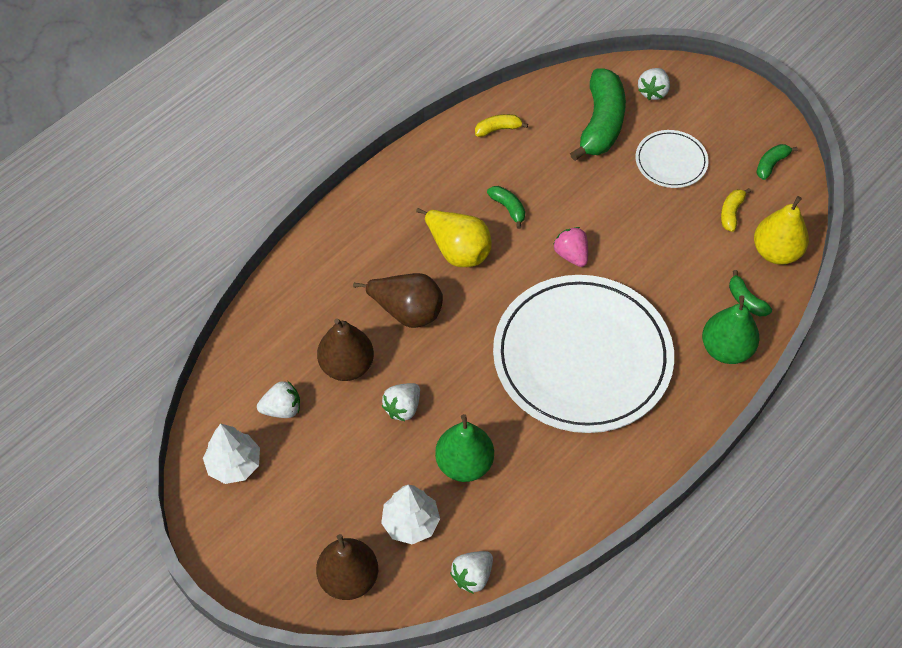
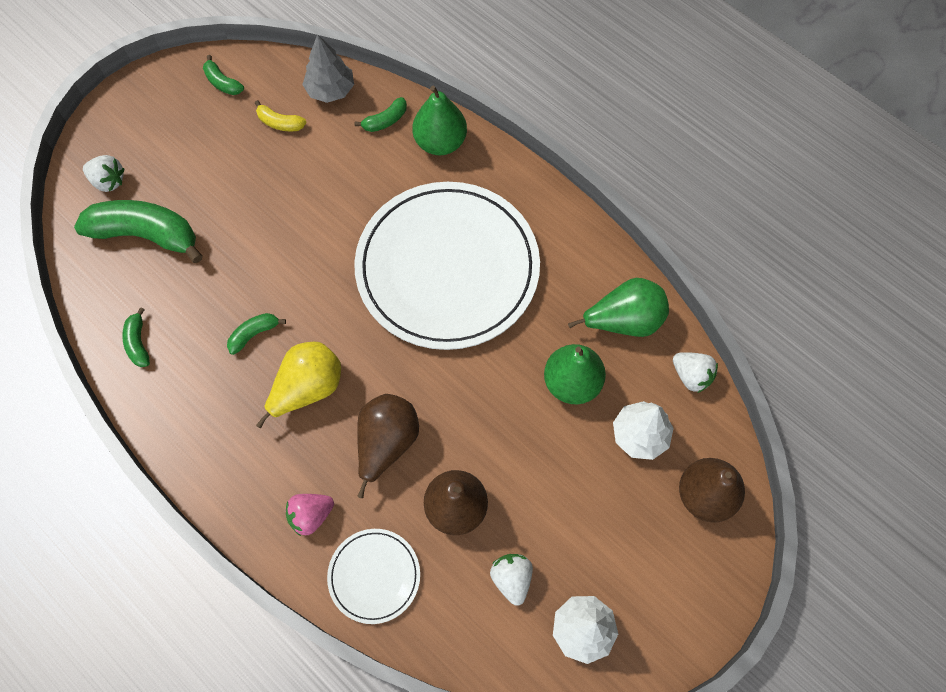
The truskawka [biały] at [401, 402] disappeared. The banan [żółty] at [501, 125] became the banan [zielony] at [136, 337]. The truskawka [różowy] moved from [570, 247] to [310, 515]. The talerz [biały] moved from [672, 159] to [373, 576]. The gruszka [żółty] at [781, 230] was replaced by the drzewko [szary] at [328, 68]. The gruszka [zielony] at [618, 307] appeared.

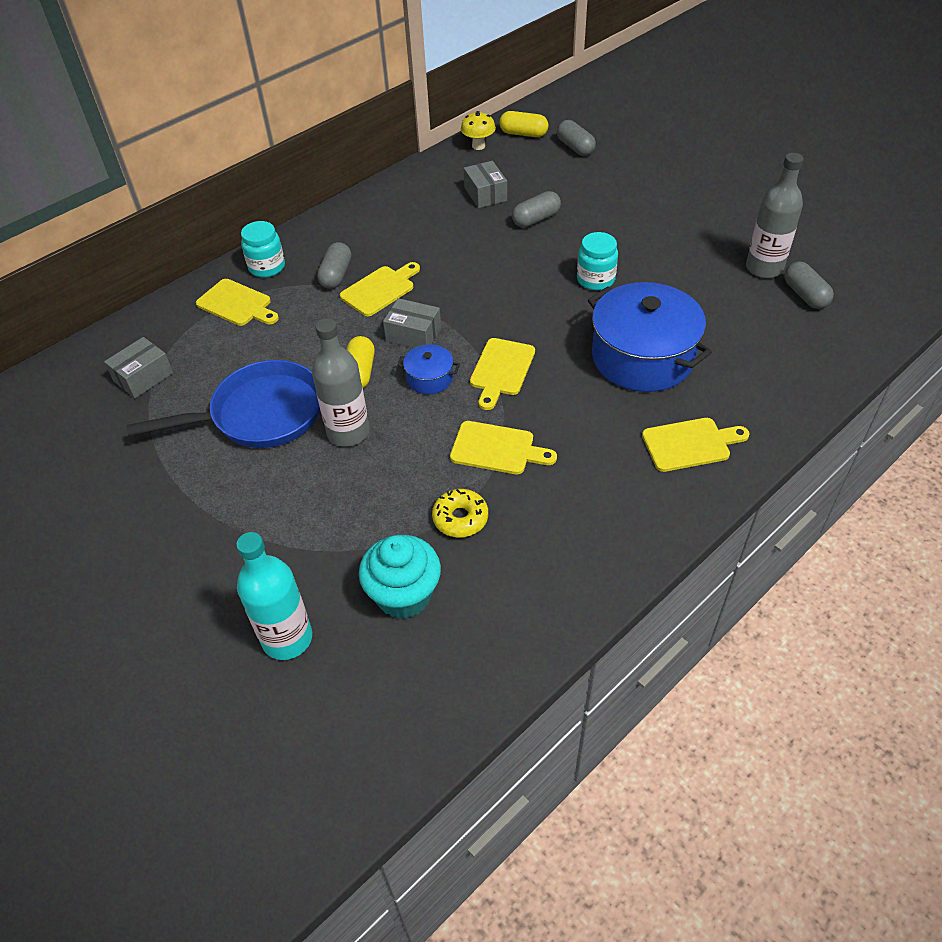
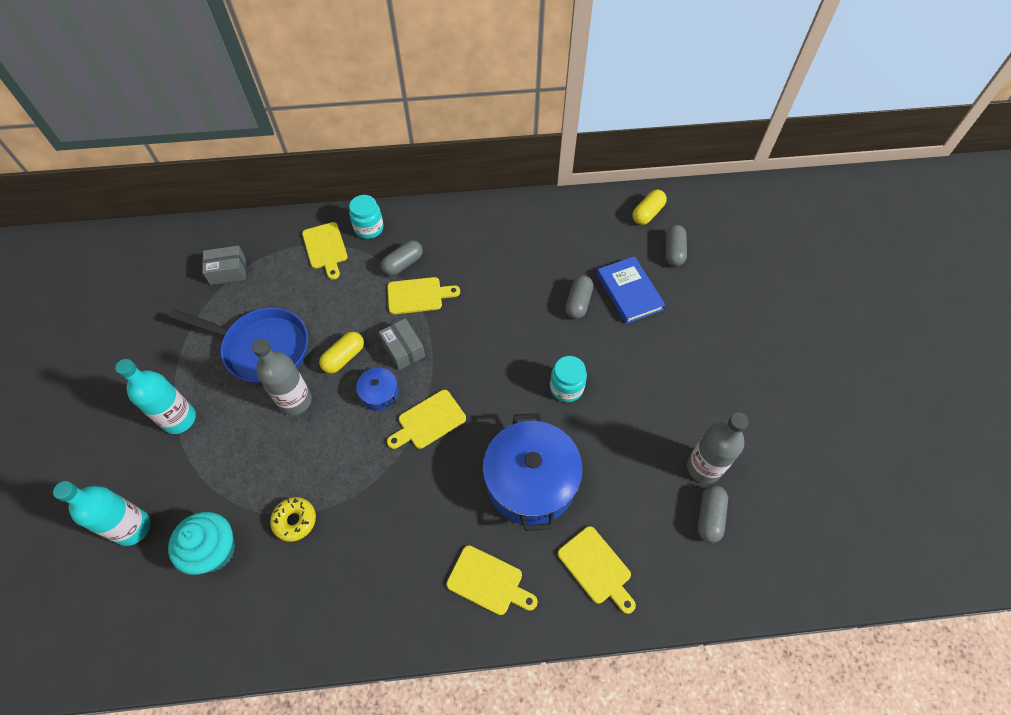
The deska do krojenia [żółty] moved from [503, 447] to [597, 570]. The grzyb [żółty] at [478, 130] disappeared. The pudełko [szary] at [485, 184] disappeared. The kapsułka [żółty] at [523, 124] turned 75 degrees clockwise. The kapsułka [szary] at [536, 209] turned 75 degrees counterclockwise. The butelka [turkusowy] at [155, 396] appeared. The książka [niebieski] at [631, 290] appeared.

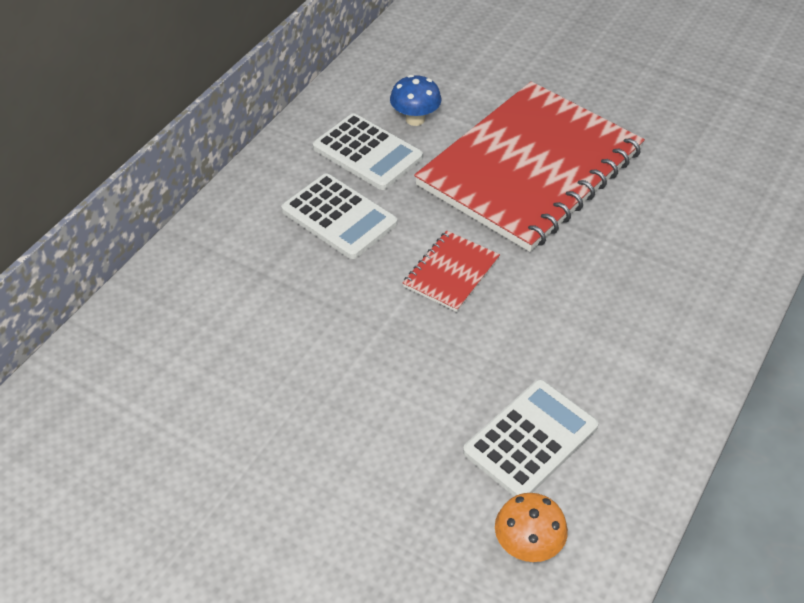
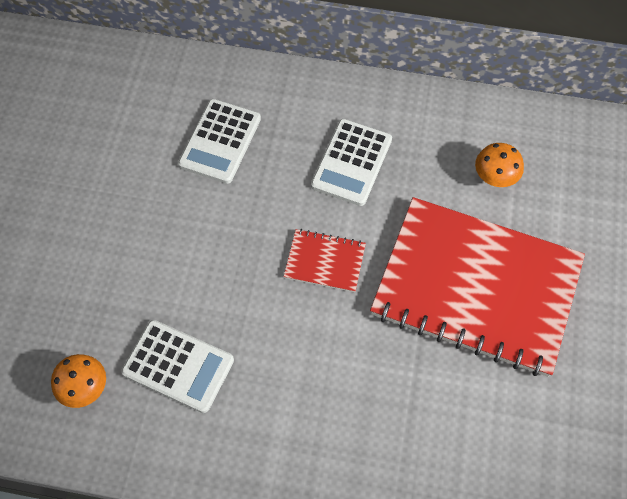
The kalkulator [biały] moved from [368, 151] to [219, 141]. The grzyb [niebieski] at [415, 100] became the grzyb [pomarańczowy] at [499, 165].

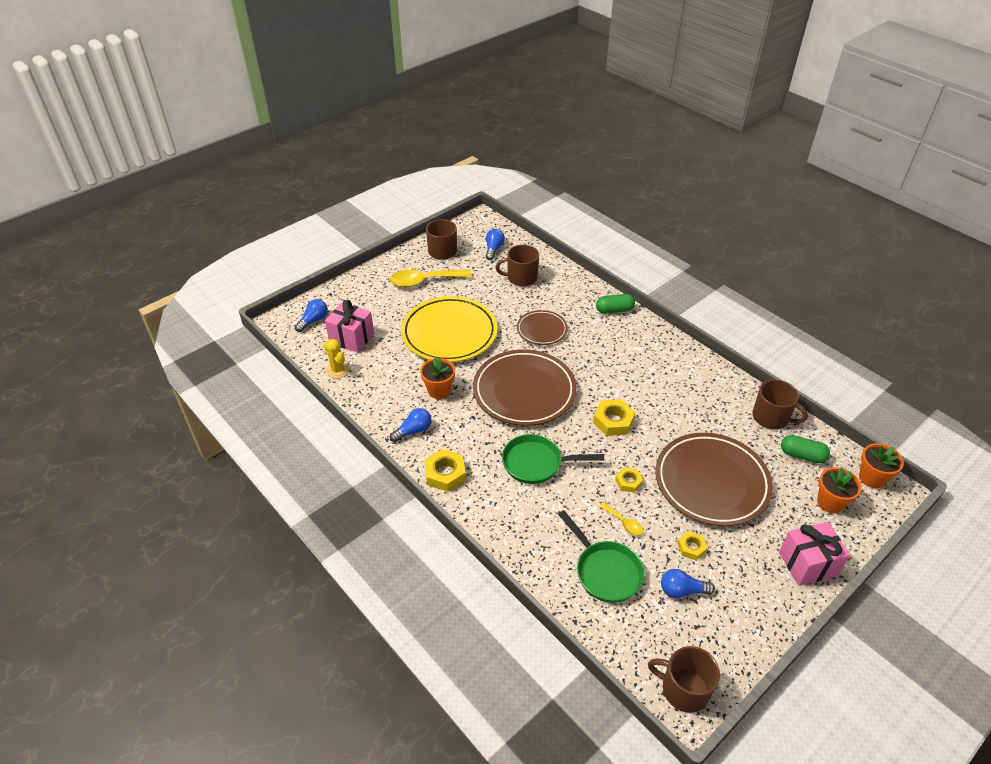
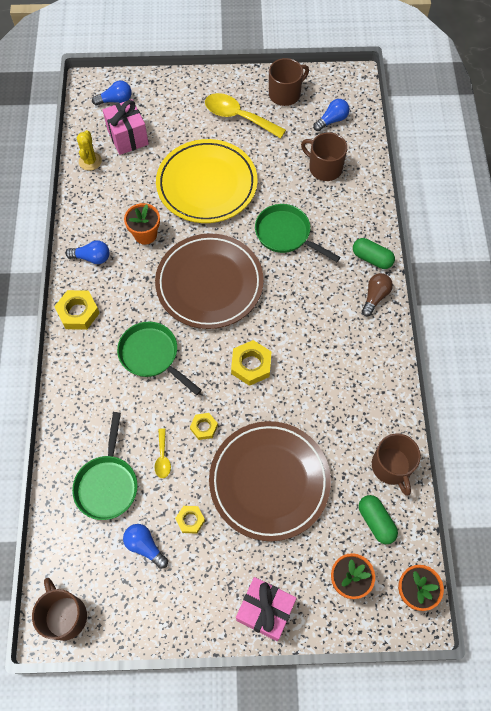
The talerz [brązowy] at [542, 327] was replaced by the patelnia [zielony] at [298, 233]. The żarówka [brązowy] at [377, 294] appeared.

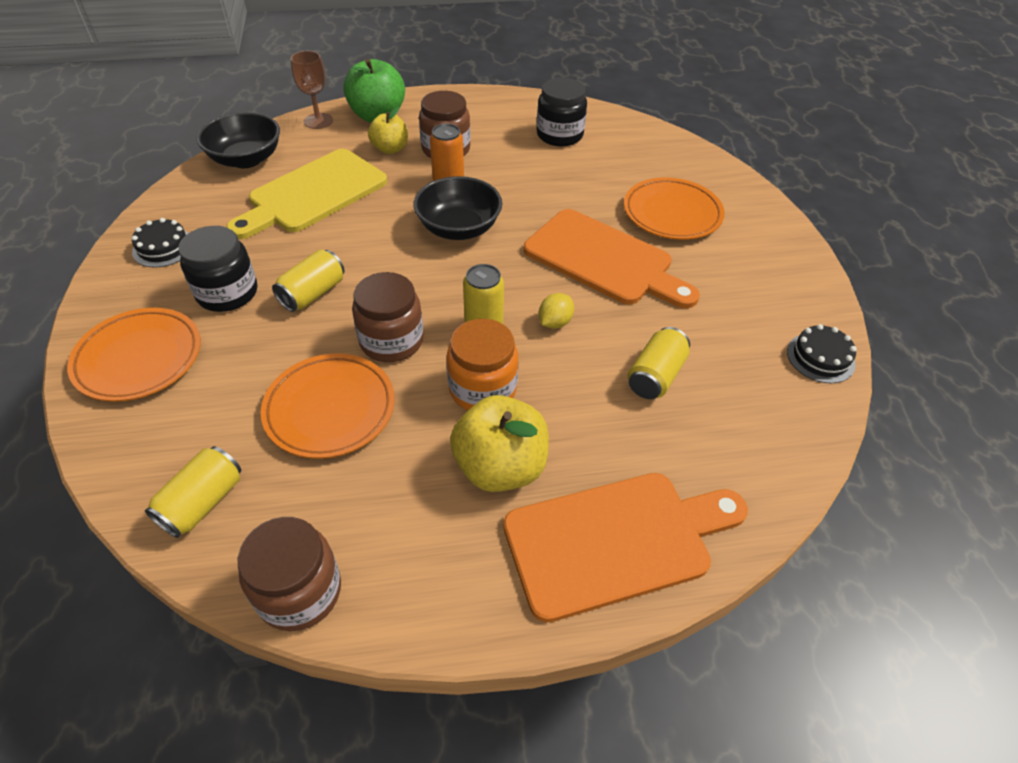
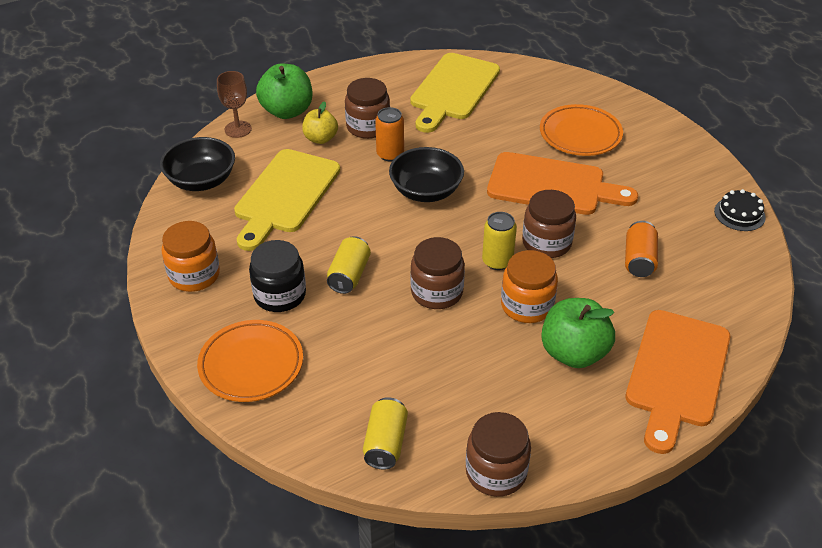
The tort [czarny] at [160, 243] was replaced by the słoik [pomarańczowy] at [191, 256]. The talerz [pomarańczowy] at [328, 406] disappeared. The jabłko [żółty] at [499, 443] became the jabłko [zielony] at [578, 333]. The deska do krojenia [pomarańczowy] at [625, 547] turned 150 degrees clockwise. The słoik [czarny] at [562, 112] was replaced by the deska do krojenia [żółty] at [455, 93]. The cytryna [żółty] at [556, 311] was replaced by the słoik [brązowy] at [549, 224]. The puszka [żółty] at [659, 363] became the puszka [pomarańczowy] at [641, 249].

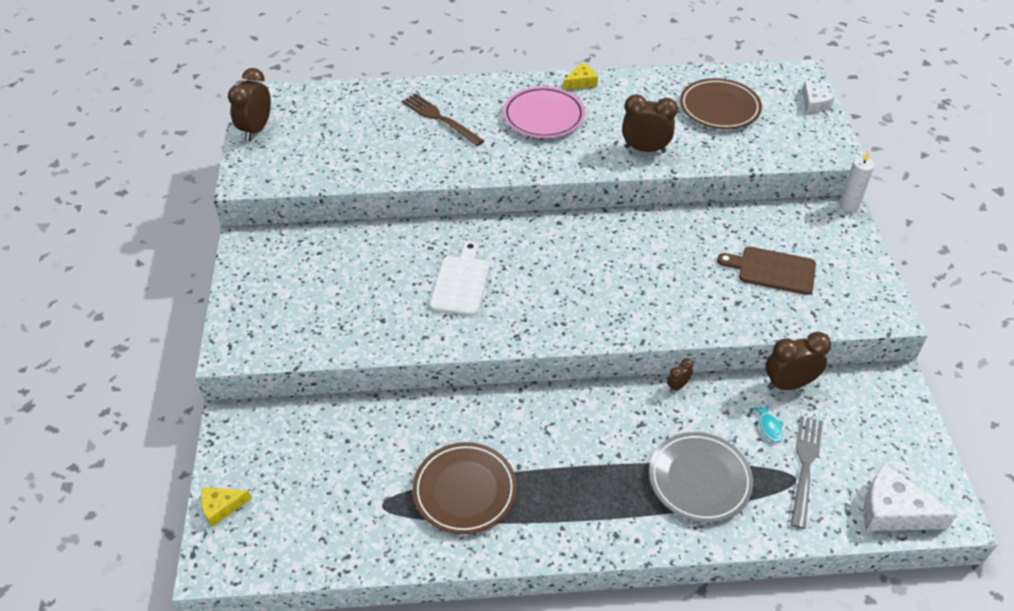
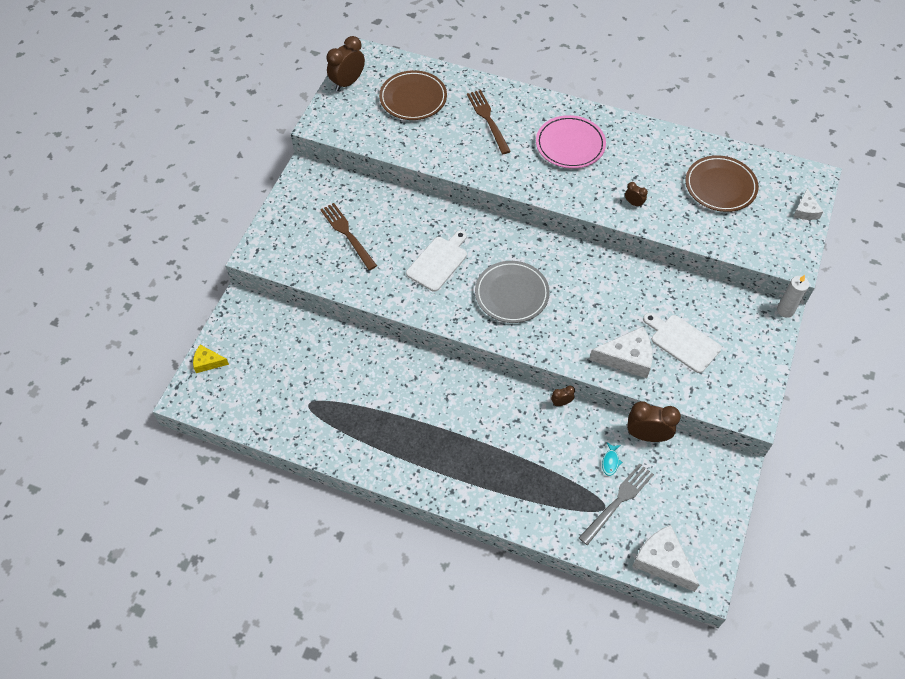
The talerz [brązowy] moved from [464, 488] to [413, 95]. The ser [żółty] at [580, 76] disappeared. The budzik [brązowy] at [650, 123] changed to 0.49 times the size. The talerz [szary] moved from [701, 477] to [512, 292]. The deska do krojenia [brązowy] at [766, 271] became the deska do krojenia [biały] at [682, 343]. The widelec [brązowy] at [348, 236] appeared. The ser [biały] at [620, 352] appeared.

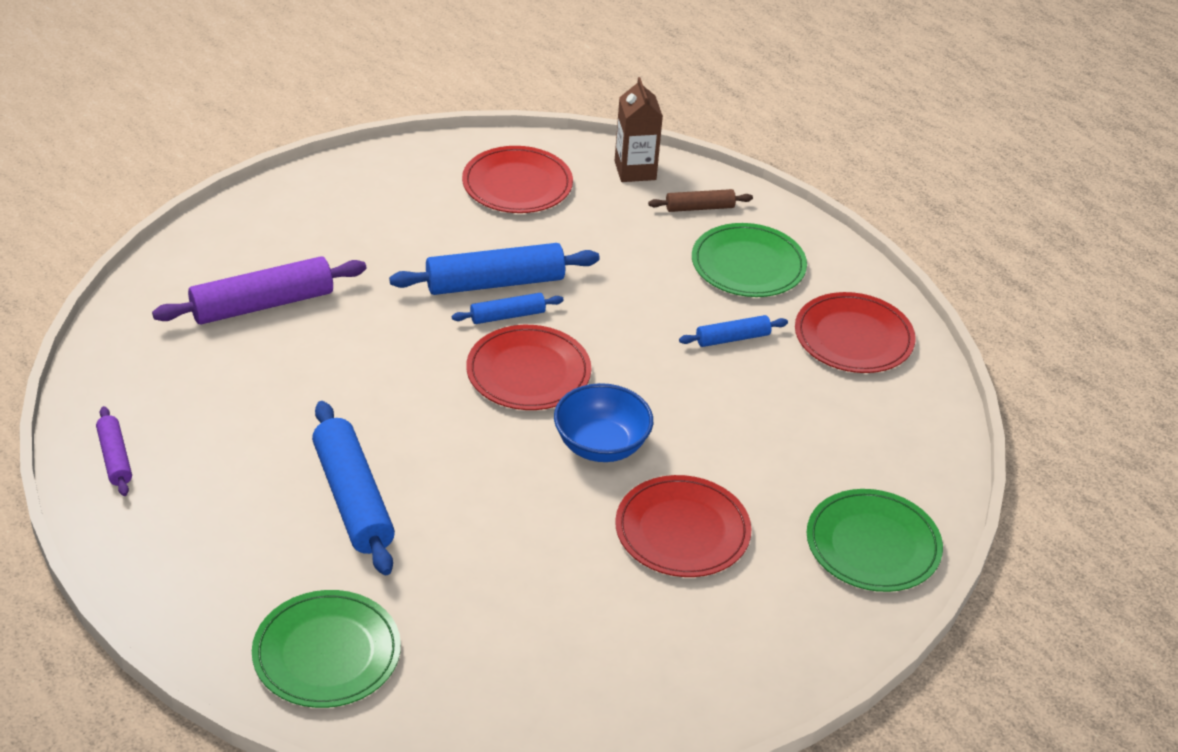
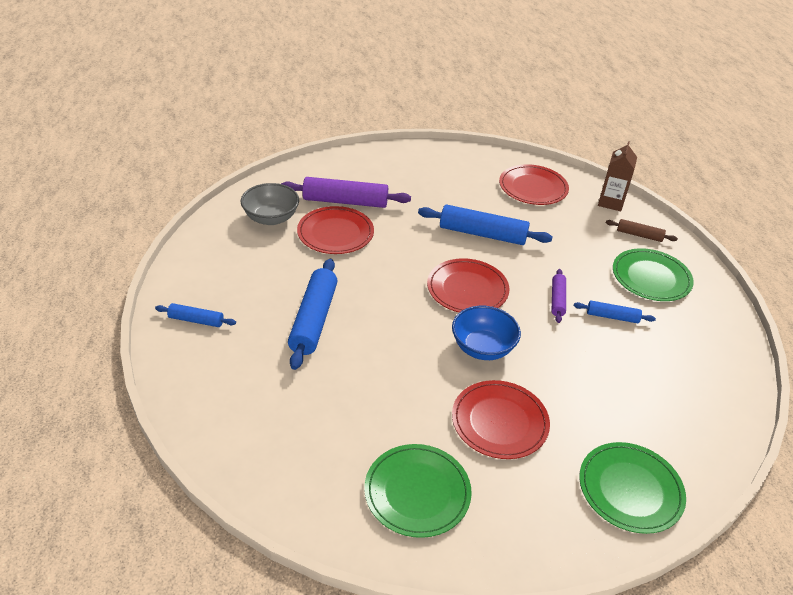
The wałek do ciasta [fioletowy] moved from [114, 451] to [558, 296]. The talerz [zielony] moved from [326, 649] to [418, 491]. The wałek do ciasta [niebieski] moved from [508, 308] to [195, 315]. The talerz [czerwony] moved from [855, 332] to [335, 230]. The miska [szary] at [270, 204] appeared.

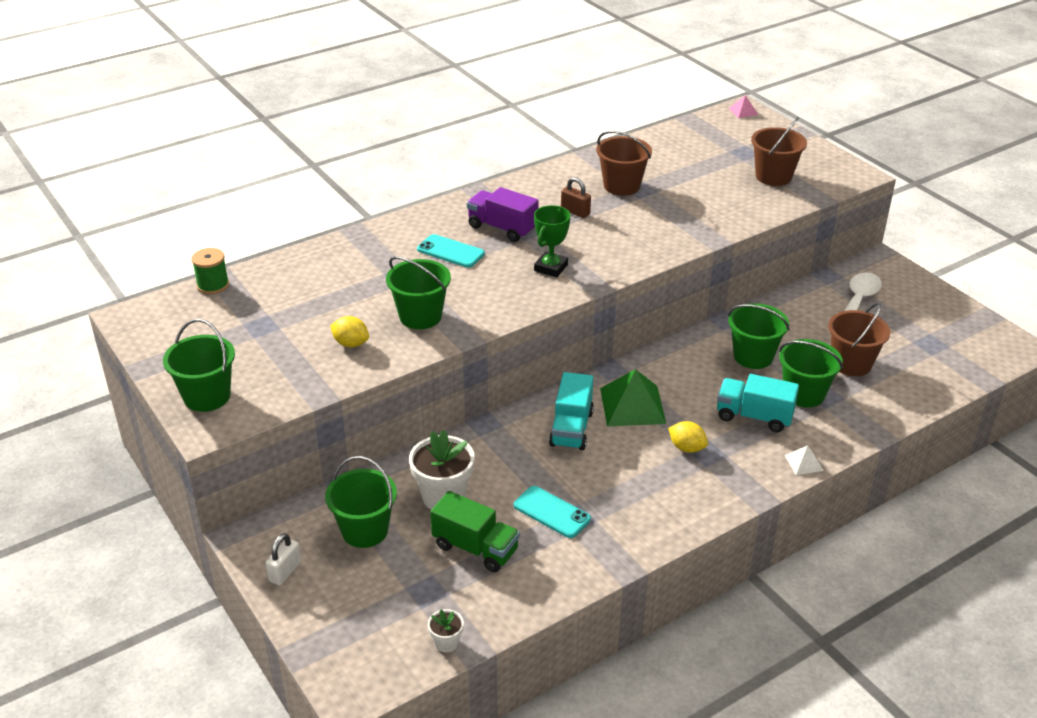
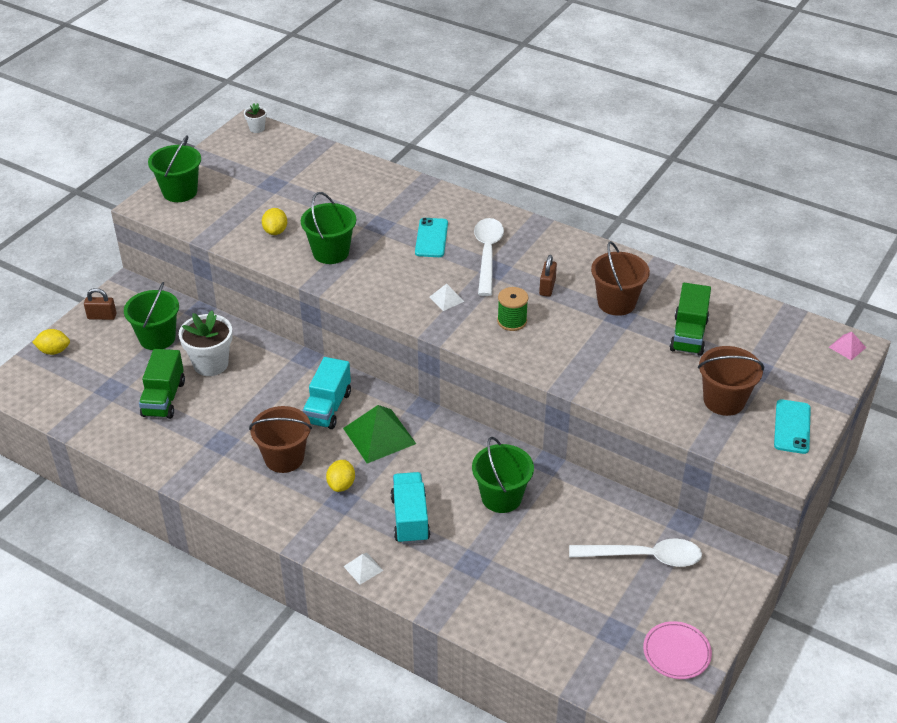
The szpulka [zielony] moved from [210, 271] to [512, 309]. The kłódka [biały] at [283, 559] became the kłódka [brązowy] at [100, 304]. The doniczka [biały] moved from [446, 631] to [255, 118]. The ciężarówka [fioletowy] at [503, 214] was replaced by the łyżka [biały] at [489, 257]. The telefon [turkusowy] moved from [552, 512] to [792, 426]. The puchar [zielony] at [552, 241] was replaced by the piramida [biały] at [447, 297]. The ciężarówka [turkusowy] at [571, 411] turned 60 degrees counterclockwise. The wiadro [zielony] at [811, 373] disappeared. The wiadro [brązowy] moved from [859, 339] to [280, 439]. The cytryna [żółty] at [51, 342] appeared. The talerz [różowy] at [677, 650] appeared. The ciężarówka [zielony] at [690, 319] appeared.

